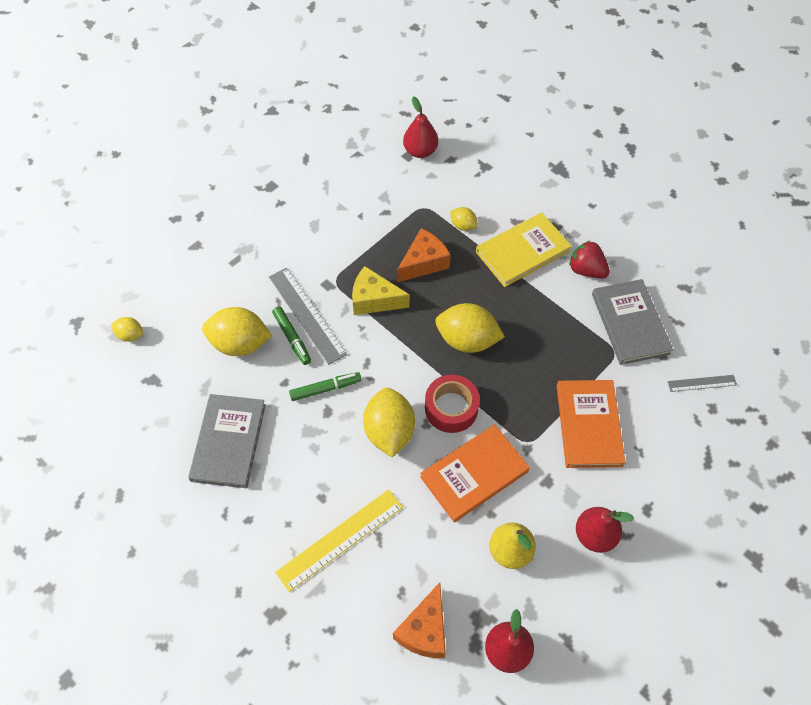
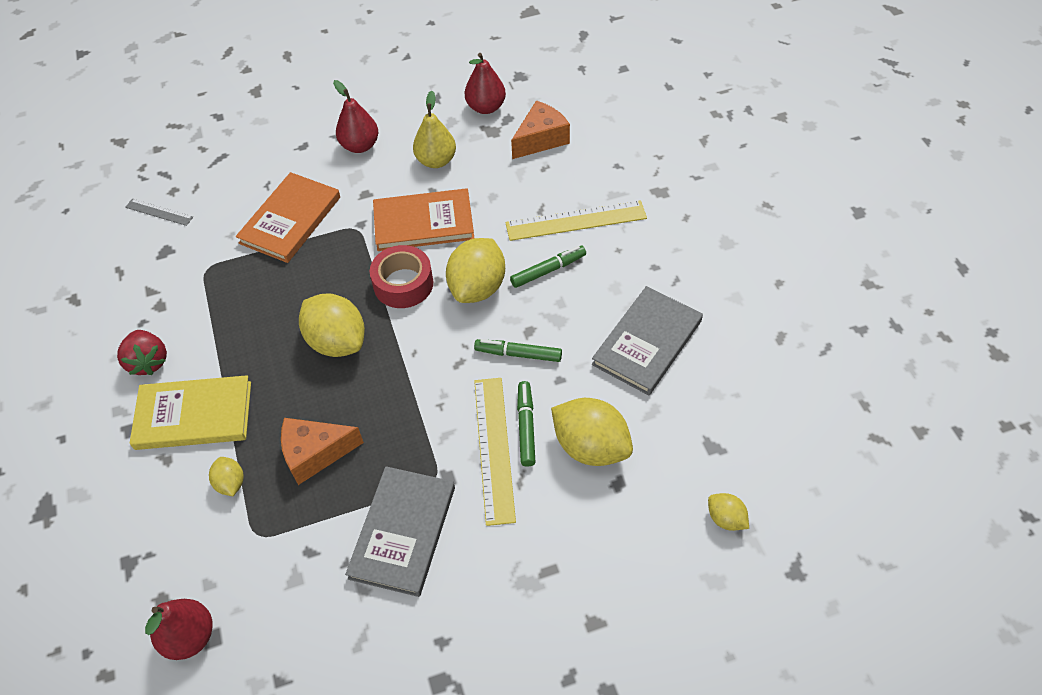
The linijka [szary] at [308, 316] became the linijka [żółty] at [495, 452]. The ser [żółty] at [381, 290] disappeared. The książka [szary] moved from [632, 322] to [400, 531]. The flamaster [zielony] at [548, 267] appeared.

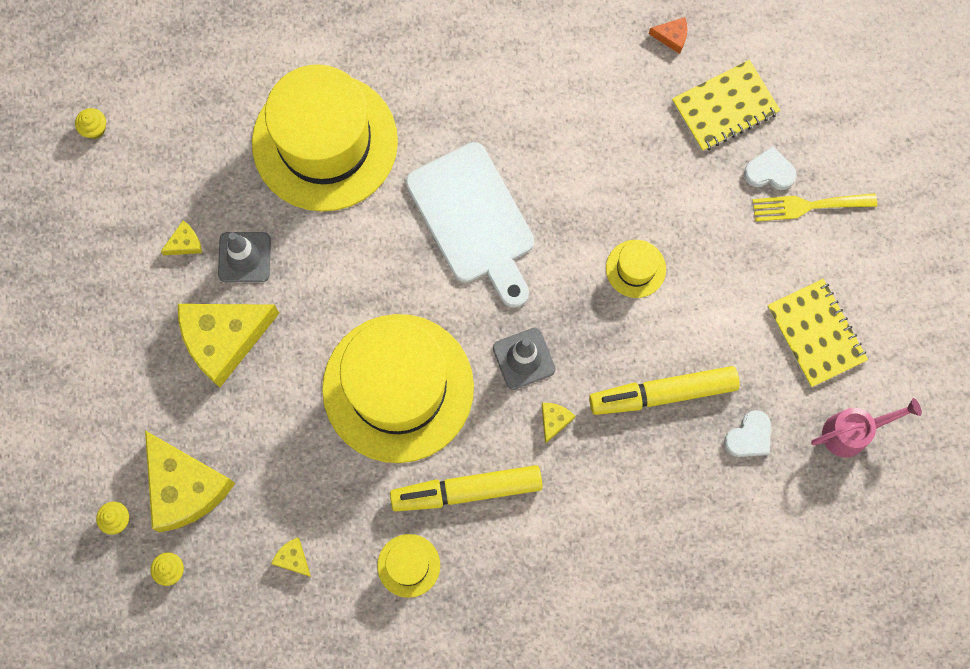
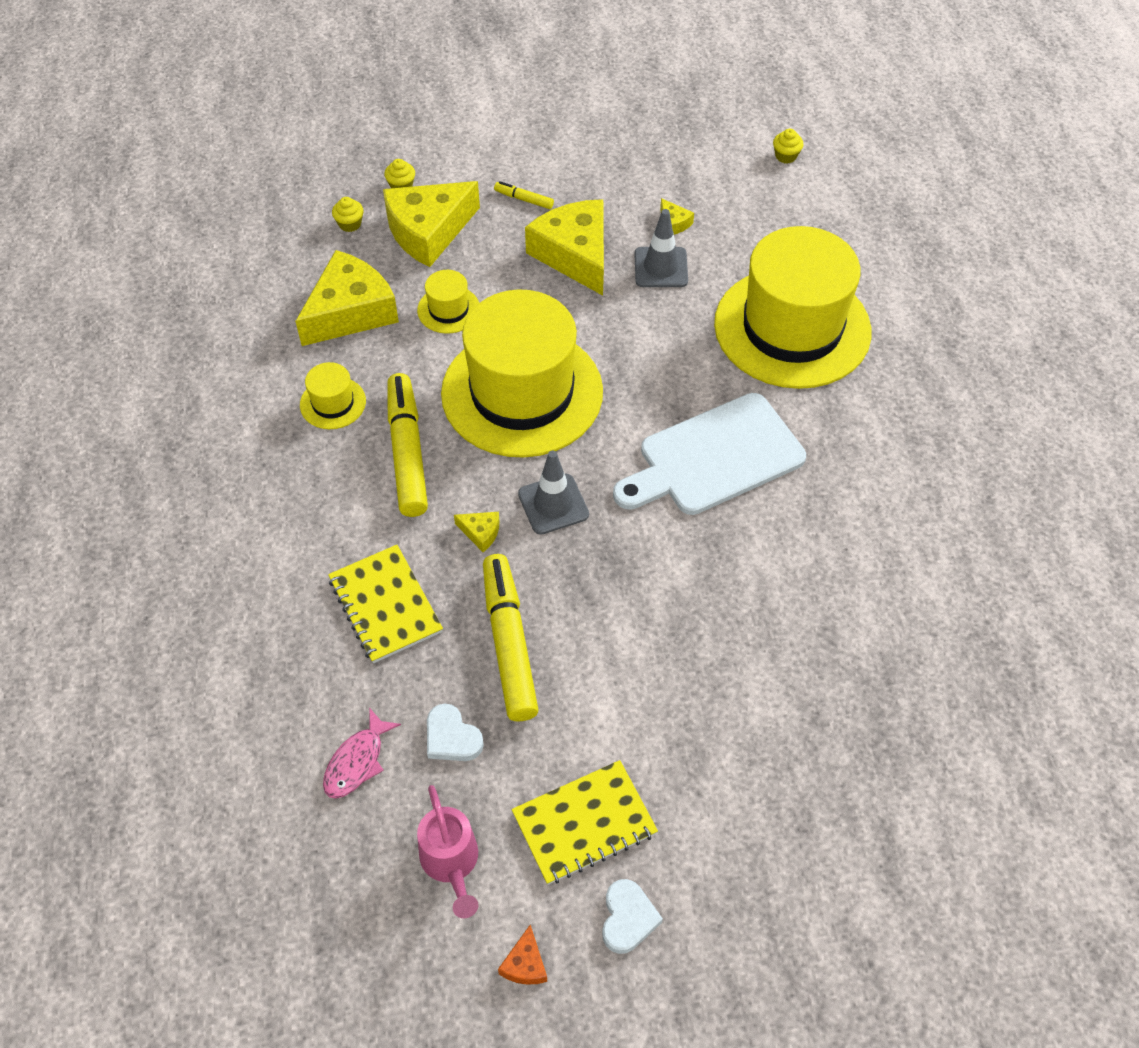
The ser [żółty] at [291, 557] changed to 2.45 times the size. The kapelusz [żółty] moved from [636, 269] to [448, 302]. The ser [pomarańczowy] moved from [668, 35] to [522, 955]. The zeszyt [żółty] moved from [726, 105] to [385, 604]. The serce [biały] moved from [770, 168] to [632, 916]. The widelec [żółty] at [815, 207] disappeared. The ryba [różowy] at [362, 753] appeared. The flamaster [żółty] at [524, 195] appeared.

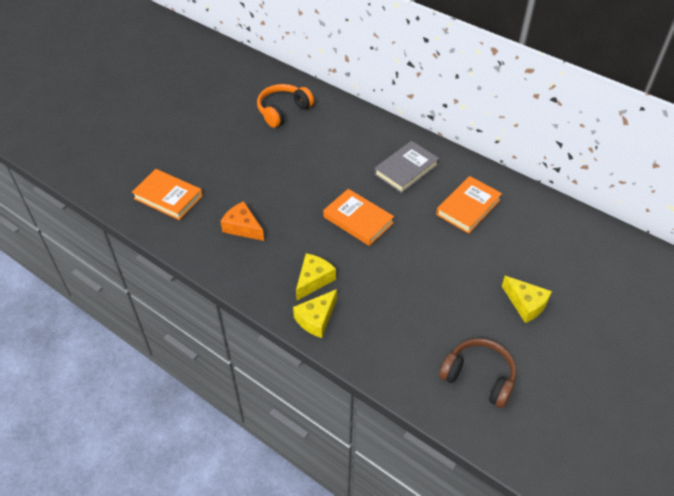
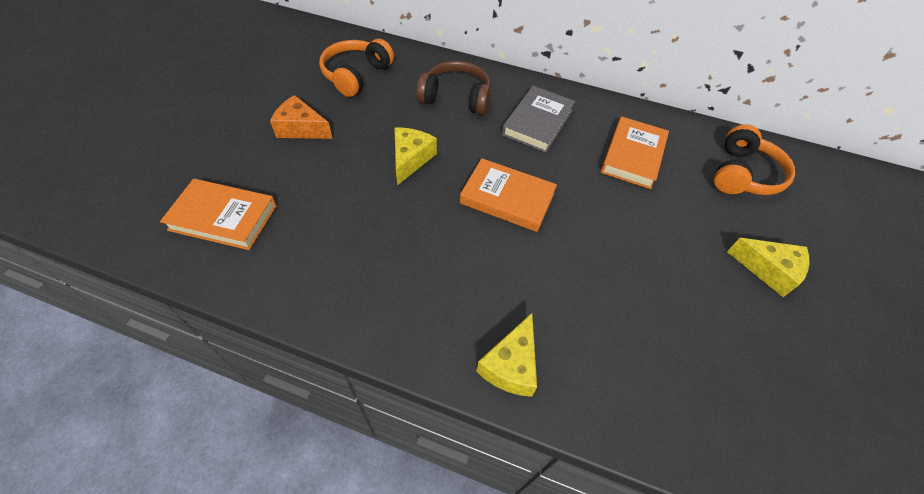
The ser [pomarańczowy] moved from [242, 221] to [301, 117]. The ser [żółty] moved from [316, 277] to [415, 156]. The słuchawki [brązowy] moved from [477, 373] to [453, 88]. The słuchawki [pomarańczowy] at [754, 159] appeared.

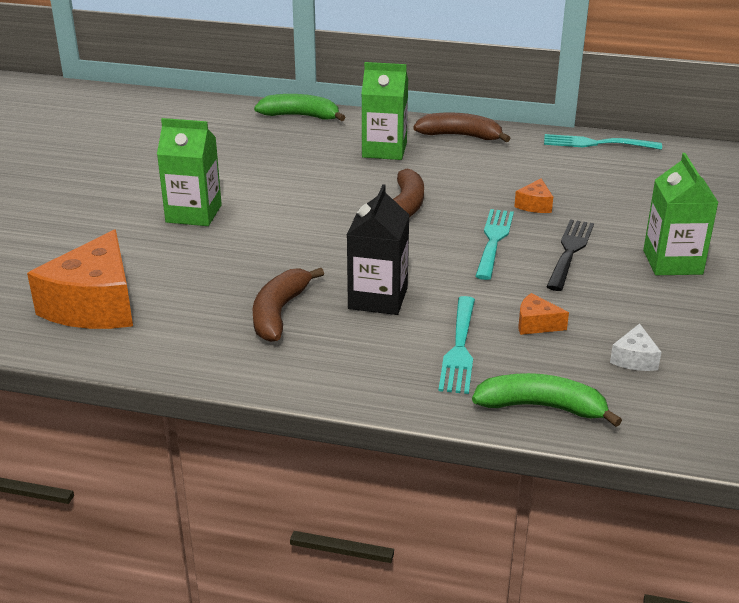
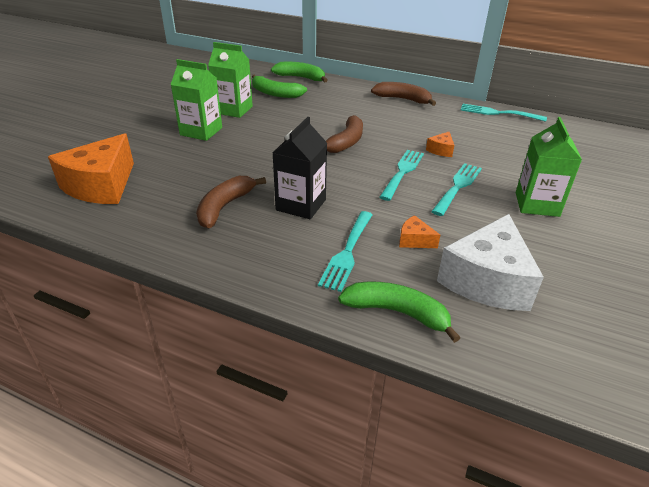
The karton mleka [zielony] moved from [384, 111] to [230, 80]. The widelec [czarny] at [570, 255] became the widelec [turkusowy] at [456, 189]. The ser [biały] at [635, 347] changed to 2.33 times the size. The banan [zielony] at [279, 86] appeared.

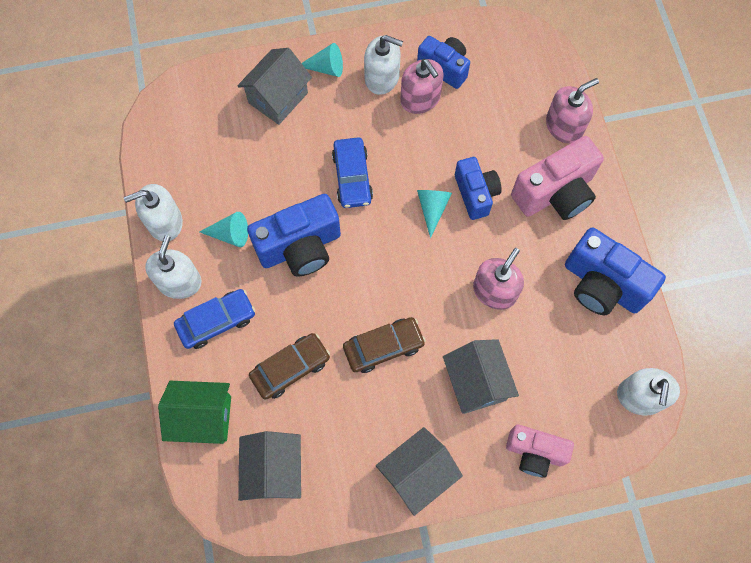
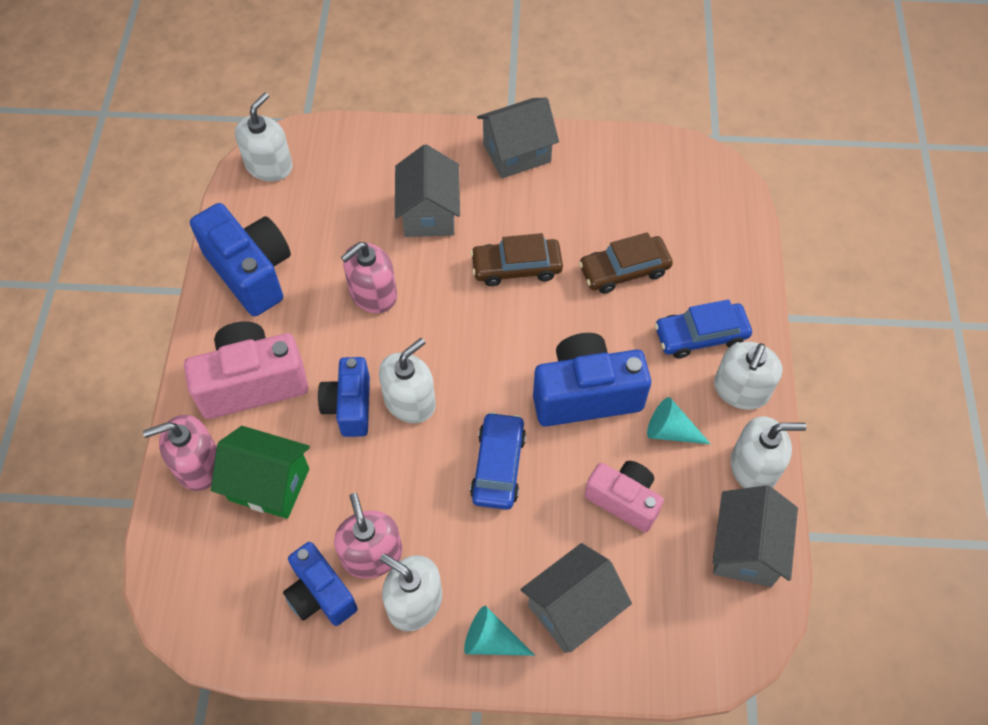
The domek [zielony] moved from [194, 412] to [260, 472]. The domek [szary] moved from [269, 466] to [755, 536]. The stożek [turkusowy] at [434, 214] was replaced by the dozownik mydła [biały] at [407, 380]. The aparat fotograficzny [różowy] moved from [540, 451] to [624, 496].

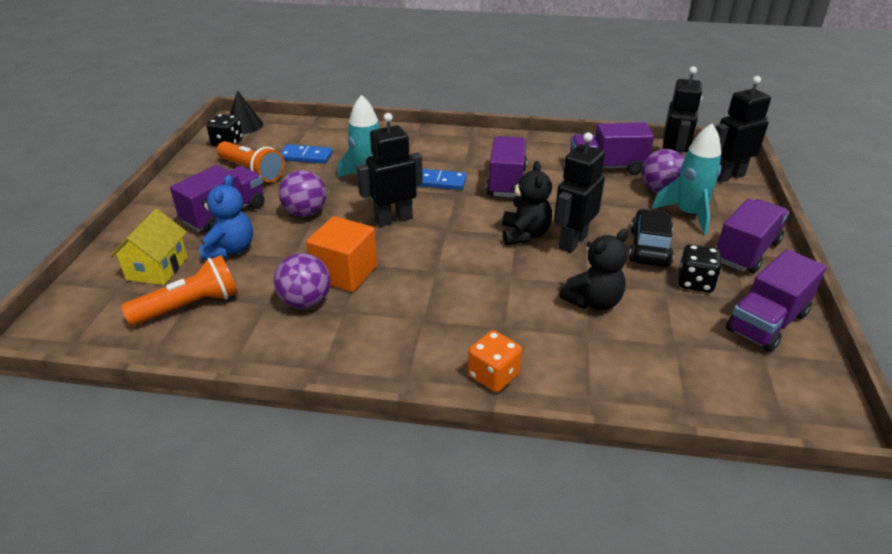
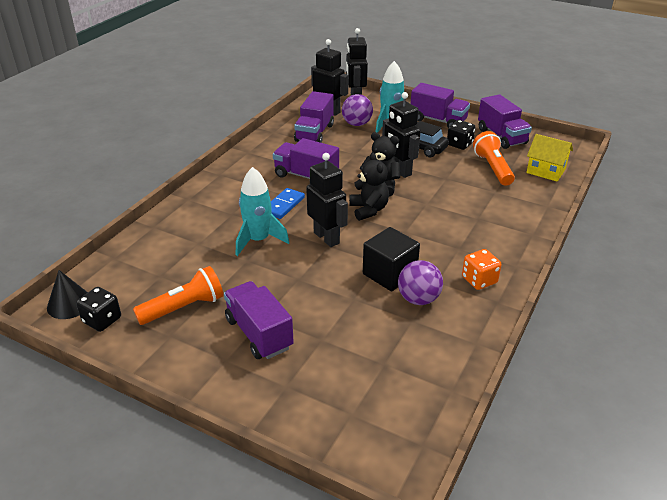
The domek [żółty] moved from [149, 247] to [549, 158]. The latarka [pomarańczowy] moved from [179, 290] to [494, 158]. The miś [niebieski] at [226, 217] disappeared. The piłka [fioletowy] at [302, 193] disappeared. The kostka domina [niebieski] at [306, 154] disappeared. The sześcian [pomarańczowy] at [341, 254] became the sześcian [czarny] at [391, 259]. The robot [czarny] at [390, 170] turned 150 degrees clockwise. The kostka do gry [pomarańczowy] moved from [495, 361] to [482, 269]. The miś [czarny] moved from [594, 270] to [369, 186]. The ciężarówka [fioletowy] at [752, 236] turned 150 degrees clockwise.

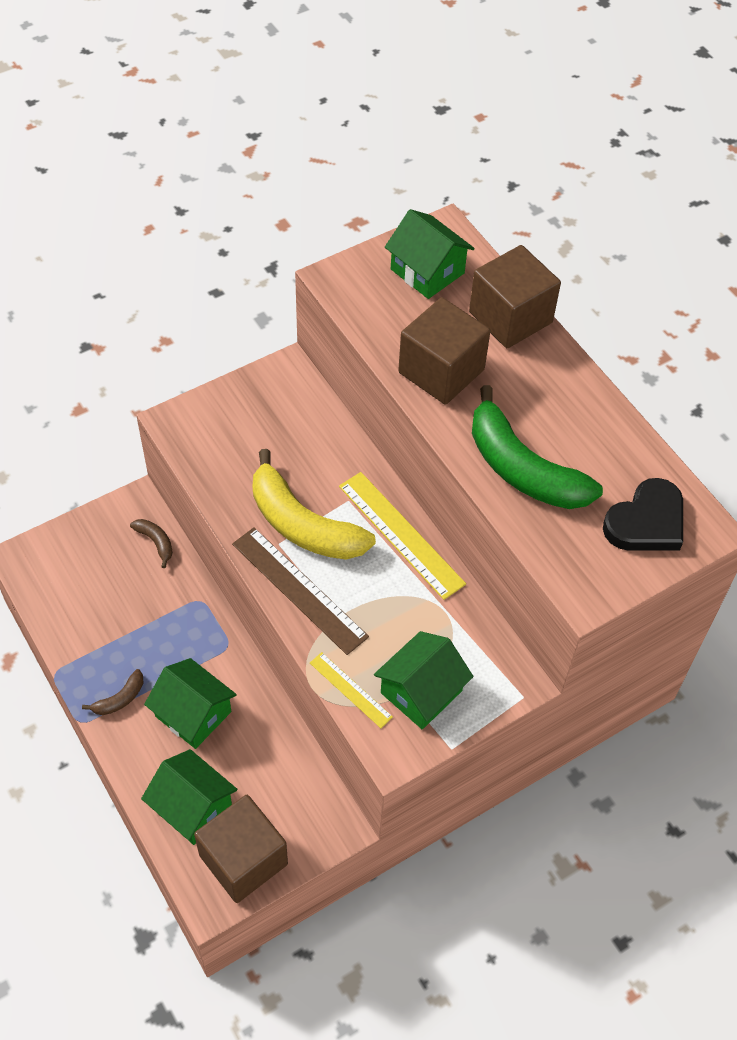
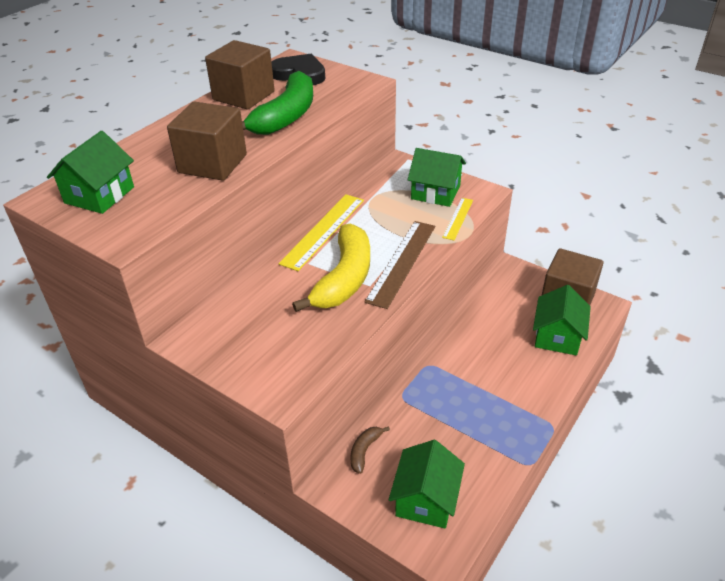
The banan [brązowy] at [112, 692] disappeared. The domek [zielony] moved from [190, 703] to [427, 484]. The sześcian [brązowy] moved from [515, 296] to [240, 75].

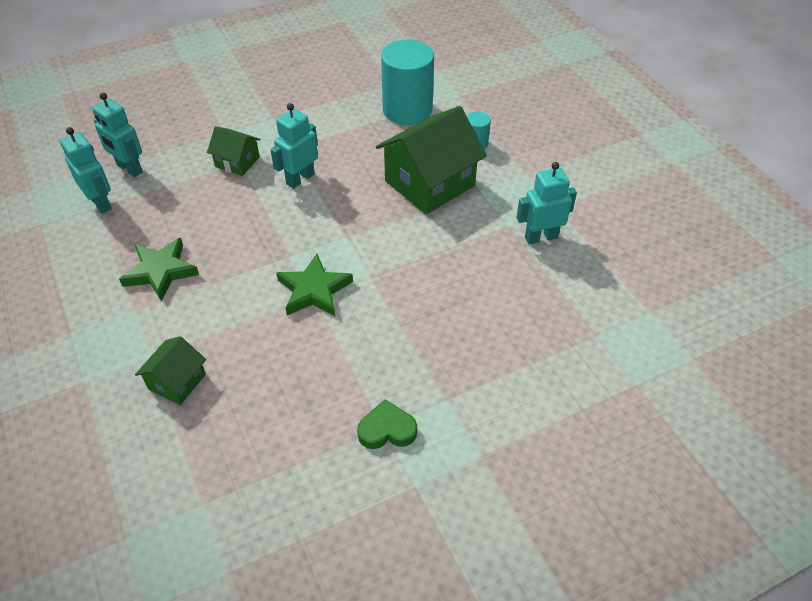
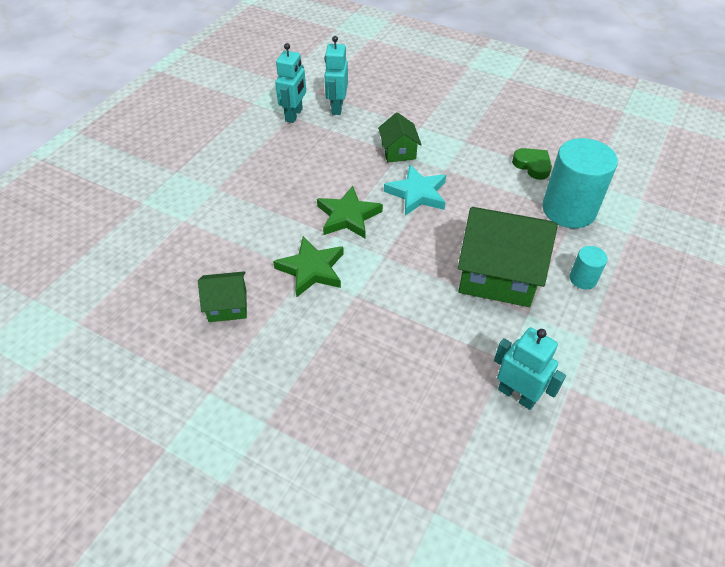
The gwiazda [zielony] moved from [159, 269] to [350, 212]. The domek [zielony] moved from [170, 370] to [222, 296]. The robot [turkusowy] at [294, 146] was replaced by the gwiazda [turkusowy] at [415, 190]. The serce [zielony] moved from [387, 424] to [532, 164].

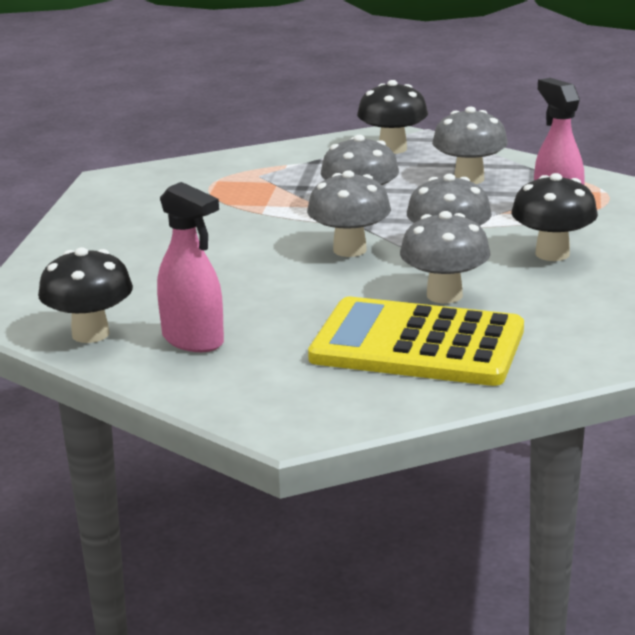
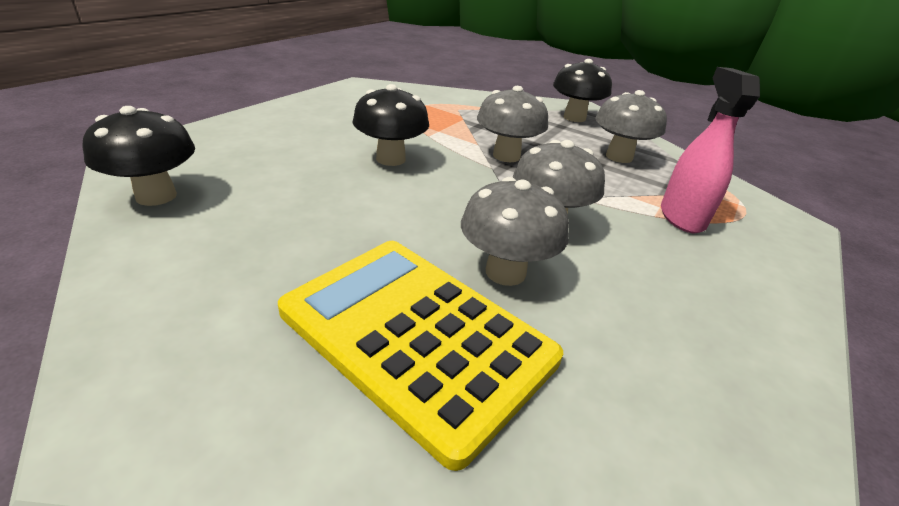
The spryskiwacz [różowy] at [190, 267] disappeared. The grzyb [szary] at [349, 213] disappeared. The grzyb [czarny] moved from [554, 217] to [390, 125].

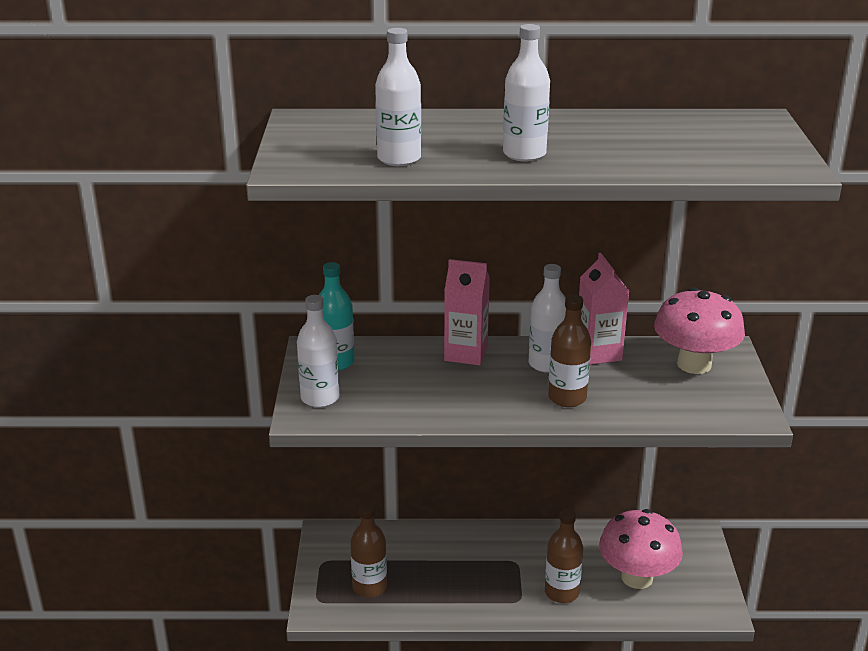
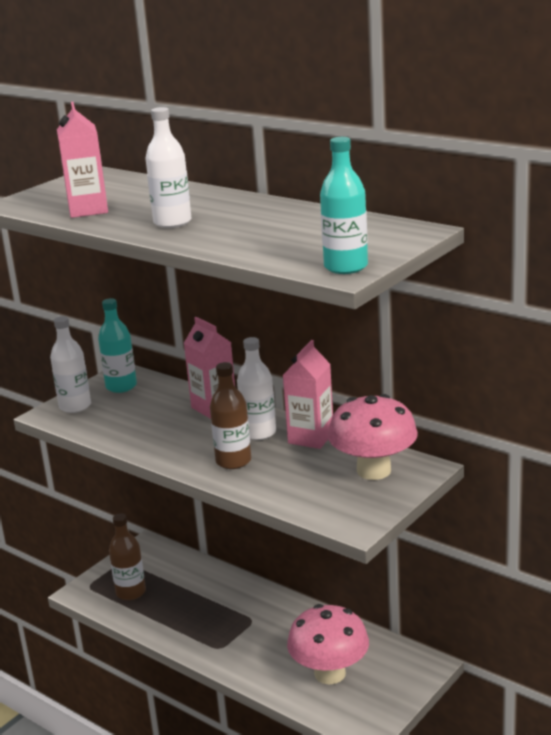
The butelka [biały] at [398, 97] was replaced by the karton mleka [różowy] at [82, 160]. The butelka [brązowy] at [564, 555] disappeared. The butelka [turkusowy] at [344, 205] appeared.

